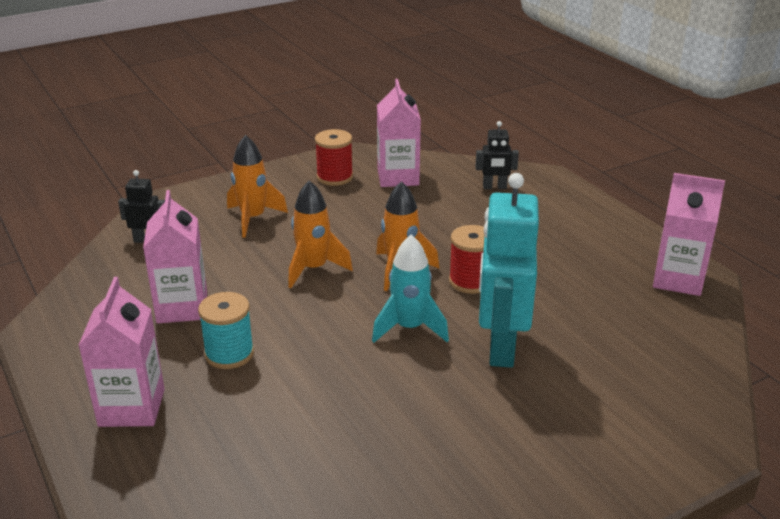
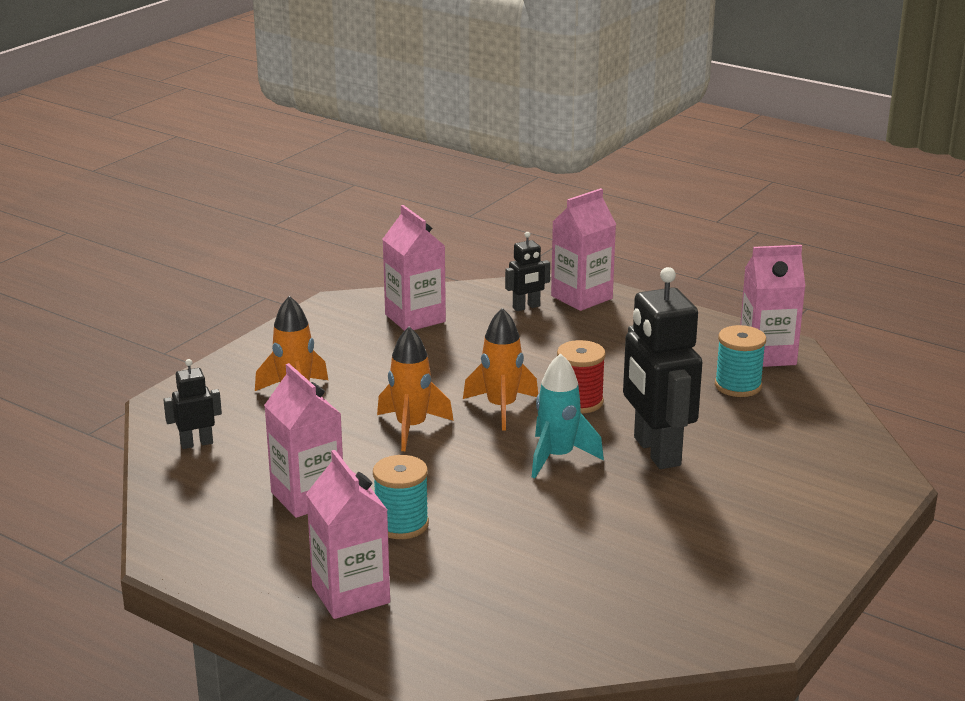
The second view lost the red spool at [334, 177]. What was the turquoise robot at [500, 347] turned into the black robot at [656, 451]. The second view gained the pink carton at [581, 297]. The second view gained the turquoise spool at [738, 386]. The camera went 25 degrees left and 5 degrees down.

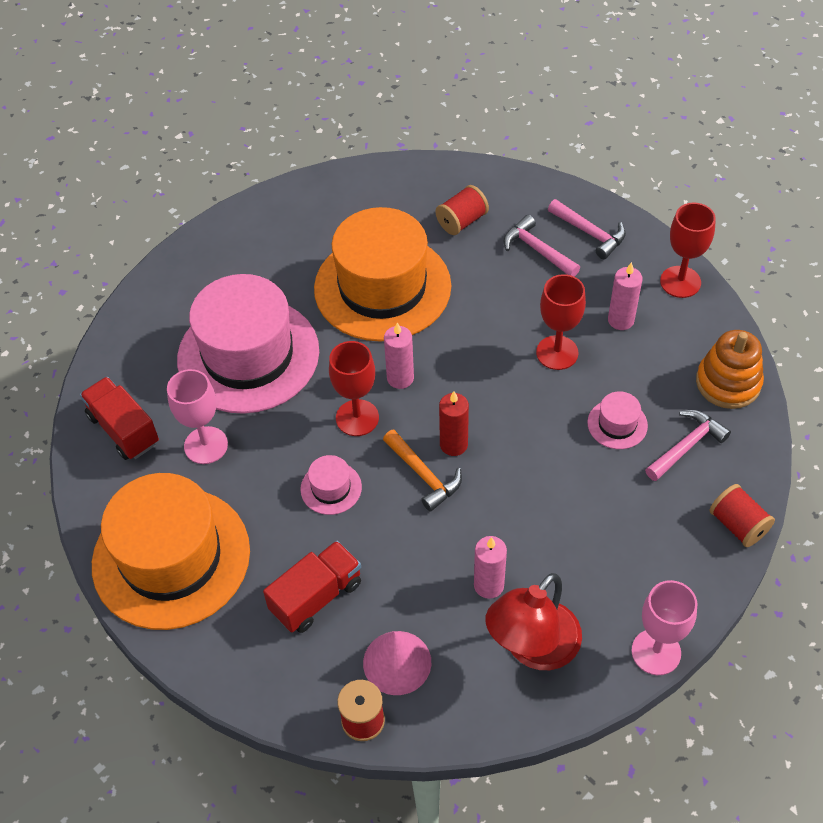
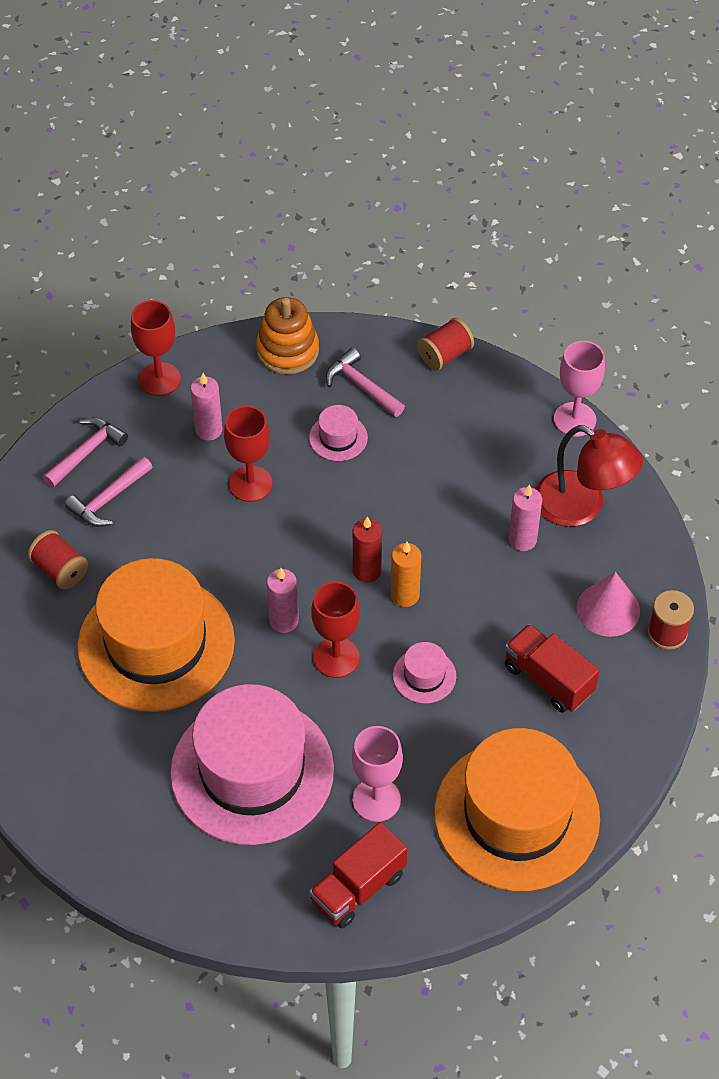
Where the orange hammer stood at [424, 475], the orange candle came to stand at [405, 595]. The camera went 95 degrees left and 0 degrees up.

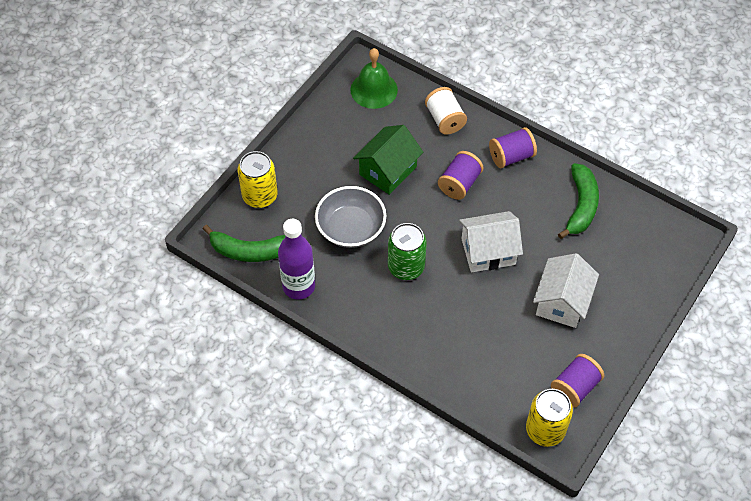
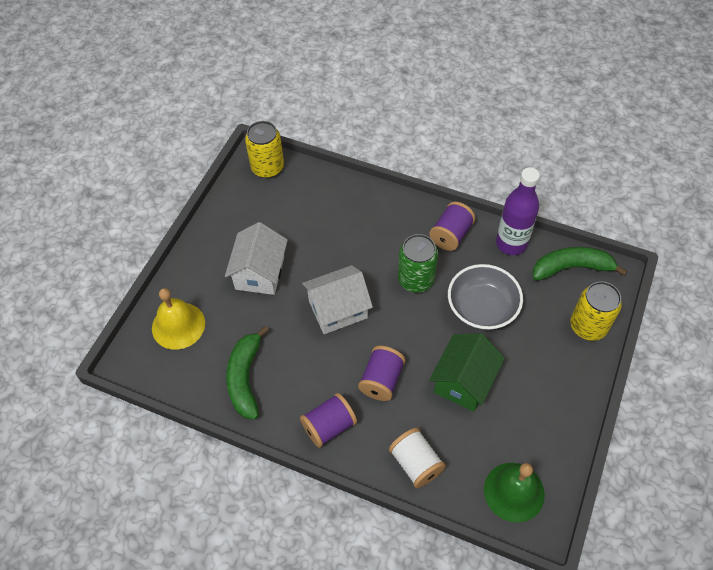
The purple spool ended up elsewhere, having gone from [574, 387] to [451, 235]. The second view gained the yellow bell at [178, 325]. The camera went 170 degrees right and 0 degrees up.

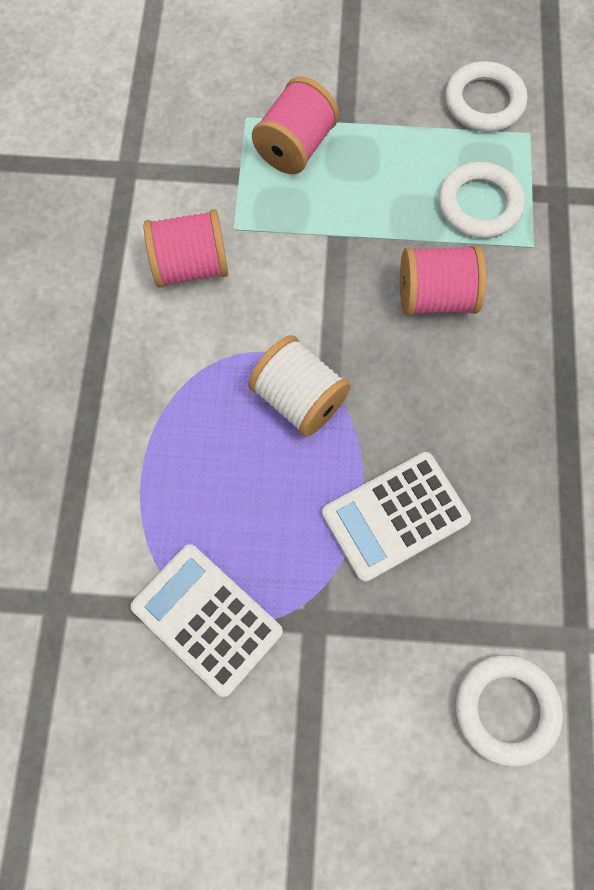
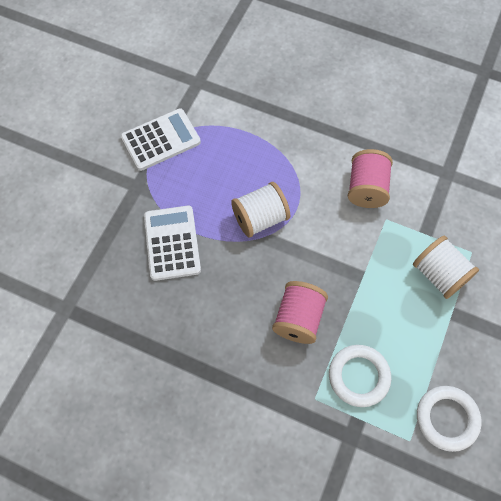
What was the pink spool at [295, 147] turned into the white spool at [439, 274]. The second view lost the white ring at [506, 709]. The camera went 110 degrees right and 5 degrees down.

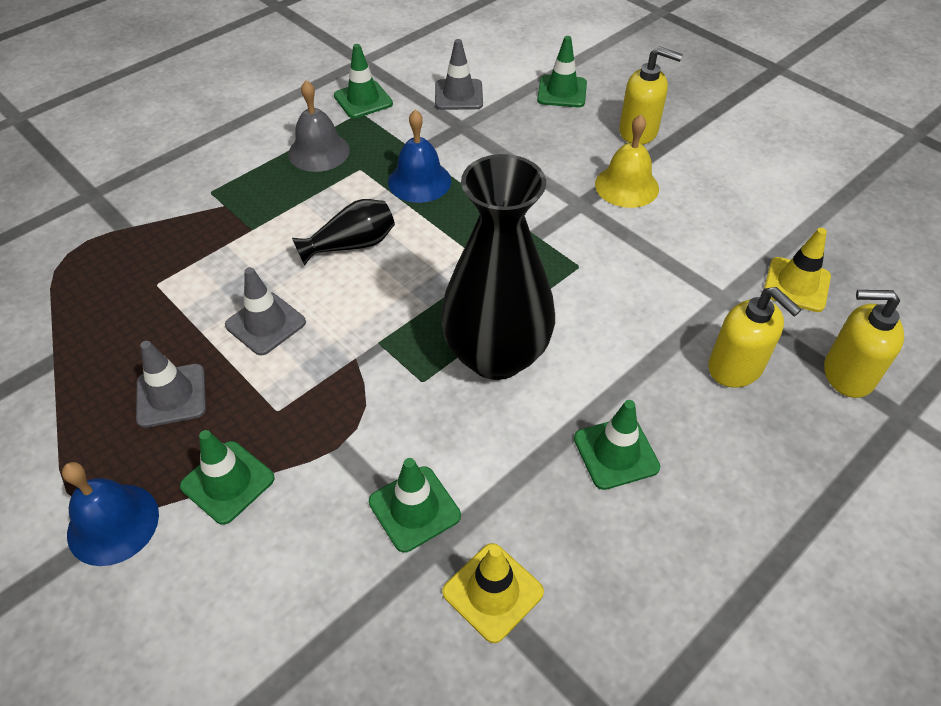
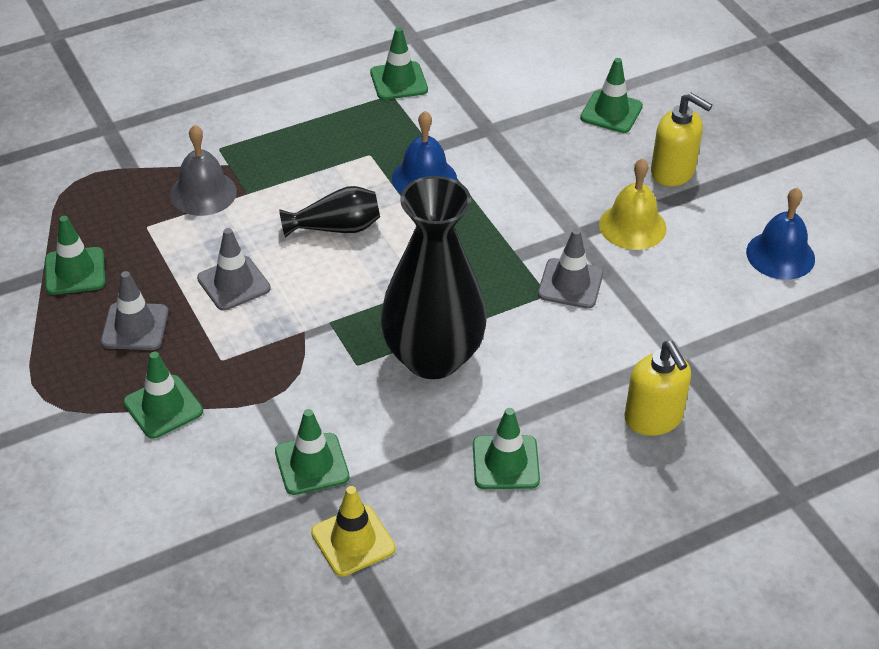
The blue bell ended up elsewhere, having gone from [113, 524] to [780, 255]. The grey bell ended up elsewhere, having gone from [319, 152] to [203, 193]. The grey traffic cone ended up elsewhere, having gone from [458, 95] to [570, 284]. The second view lost the yellow traffic cone at [796, 285]. The second view lost the yellow soap dispenser at [847, 374]. The second view gained the green traffic cone at [75, 271]. The camera went 15 degrees right and 5 degrees down.

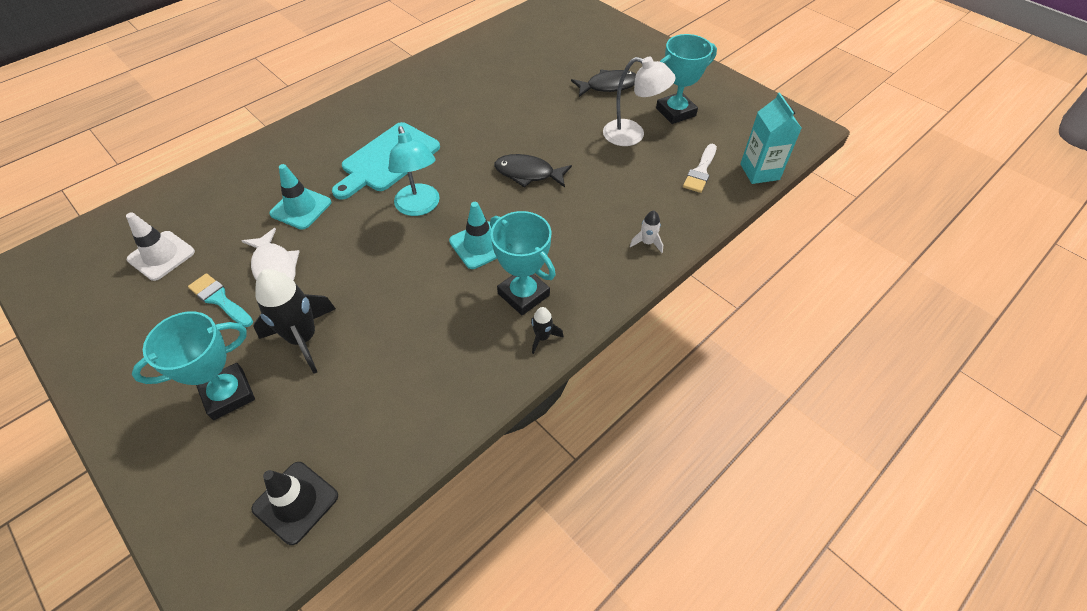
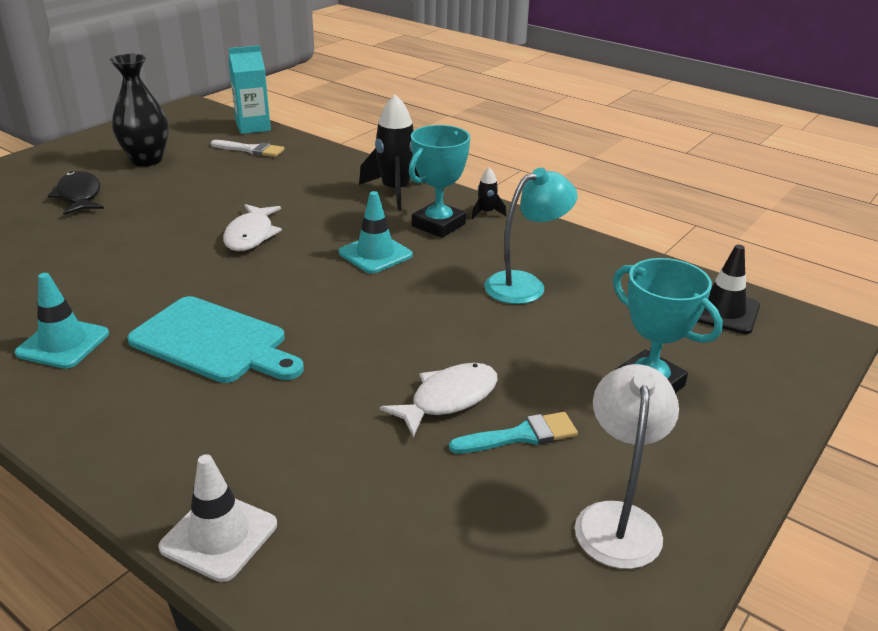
The white traffic cone ended up elsewhere, having gone from [161, 256] to [219, 536]. The turquoise brush at [220, 299] ended up facing another way, 135 degrees counterclockwise from before. The black rocket ended up elsewhere, having gone from [303, 338] to [396, 191]. The turquoise traffic cone ended up elsewhere, having gone from [301, 208] to [63, 343]. The turquoise lamp ended up elsewhere, having gone from [419, 207] to [525, 284]. What was the black fish at [528, 174] turned into the white fish at [251, 235]. The white lamp ended up elsewhere, having gone from [632, 135] to [617, 519]. The second view lost the white rocket at [647, 243]. Where the turquoise trophy stood at [675, 112], the black vase came to stand at [147, 160]. The camera went 100 degrees left and 20 degrees down.

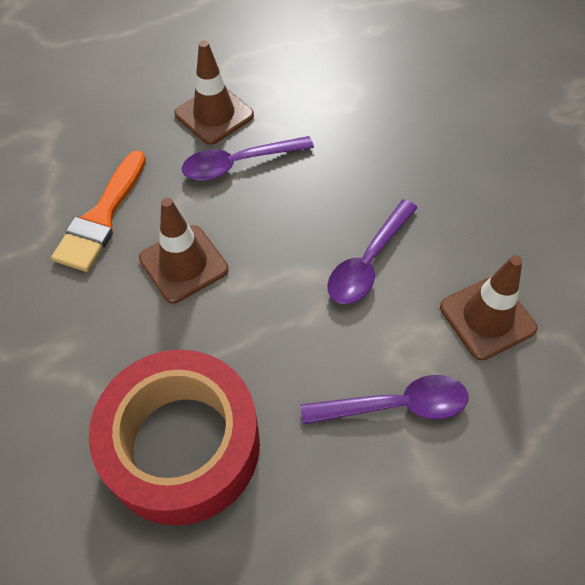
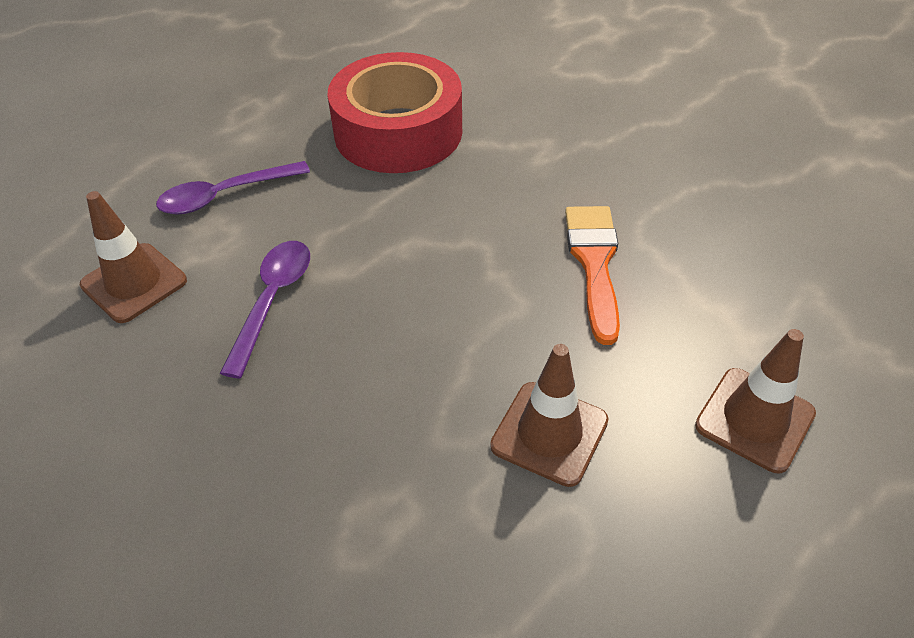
The brown traffic cone ended up elsewhere, having gone from [183, 264] to [754, 419]. The second view lost the purple spoon at [239, 163]. The camera went 160 degrees right and 10 degrees down.

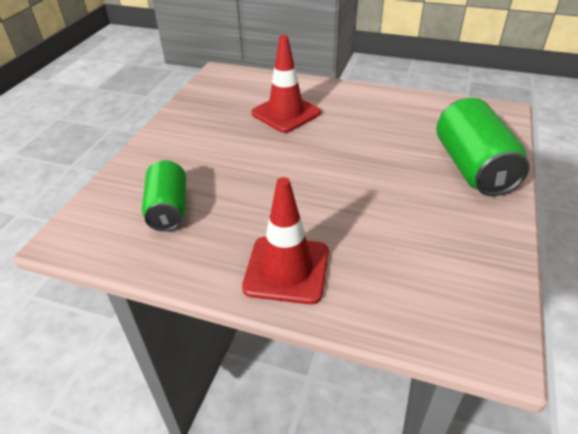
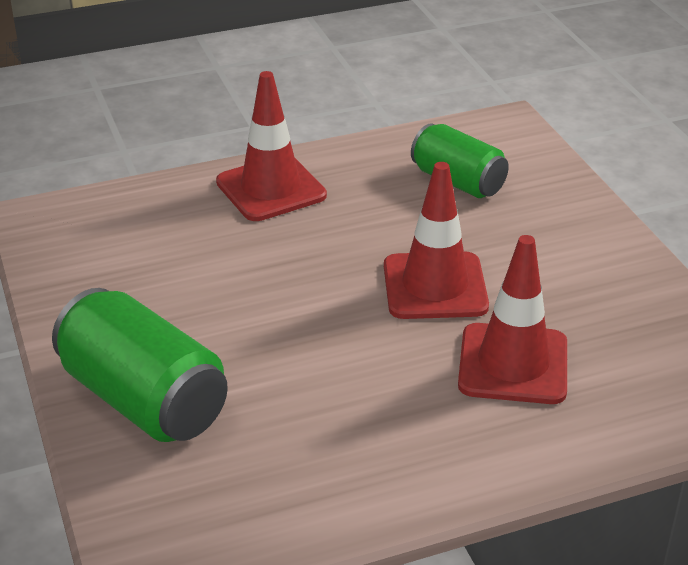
The second view gained the red traffic cone at [435, 286]. The camera went 140 degrees right and 5 degrees down.

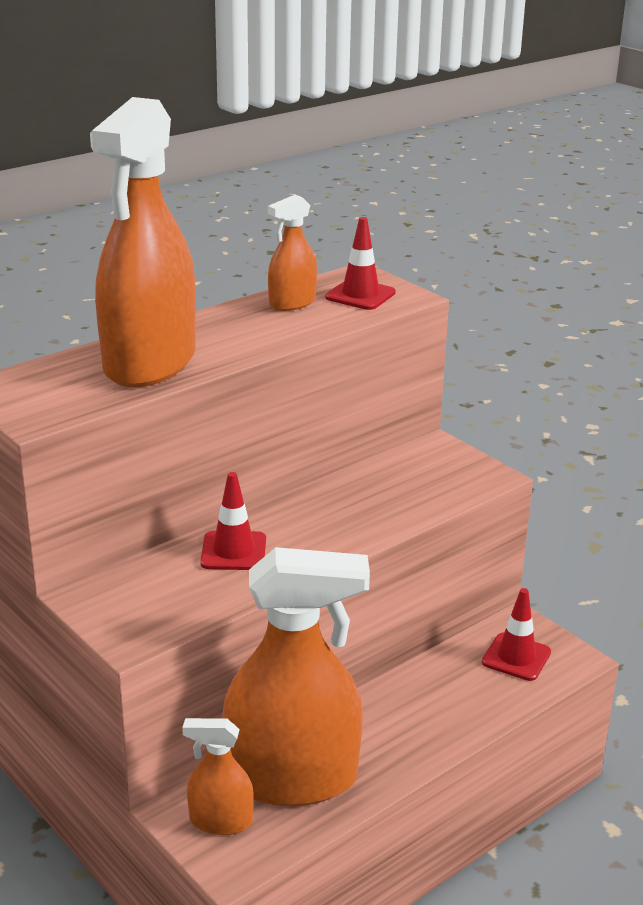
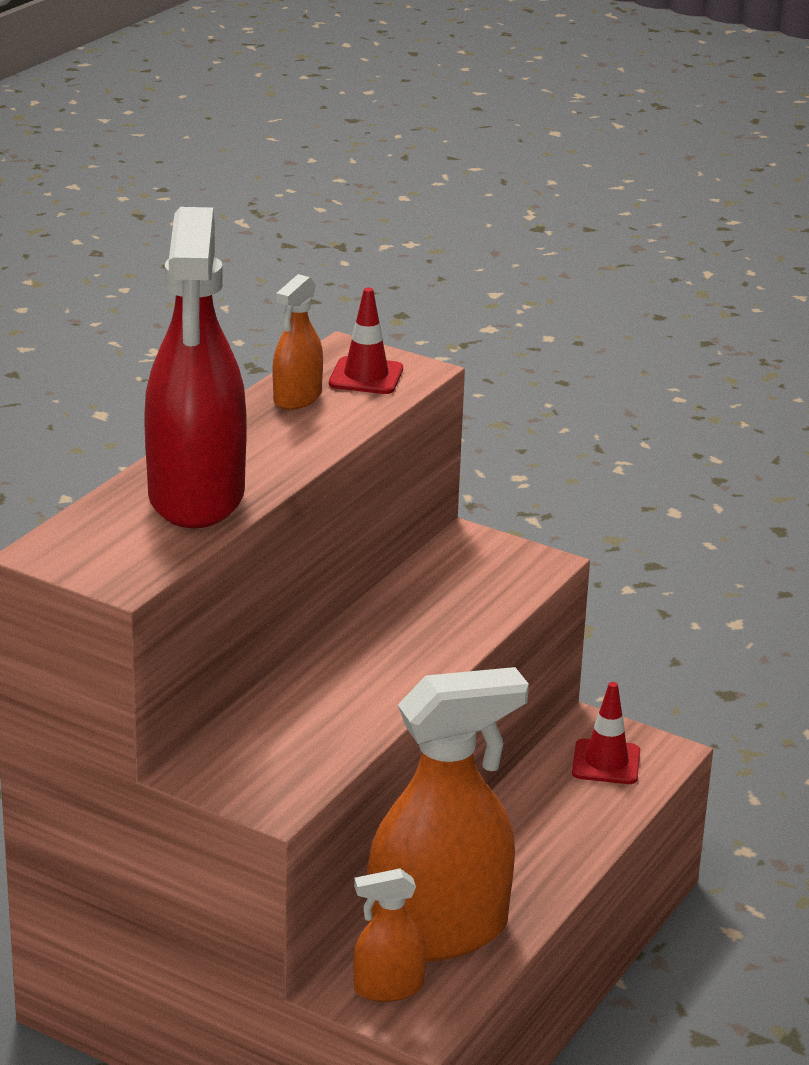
What was the orange spray bottle at [150, 363] turned into the red spray bottle at [196, 496]. The second view lost the red traffic cone at [233, 551]. The camera went 20 degrees left and 0 degrees up.

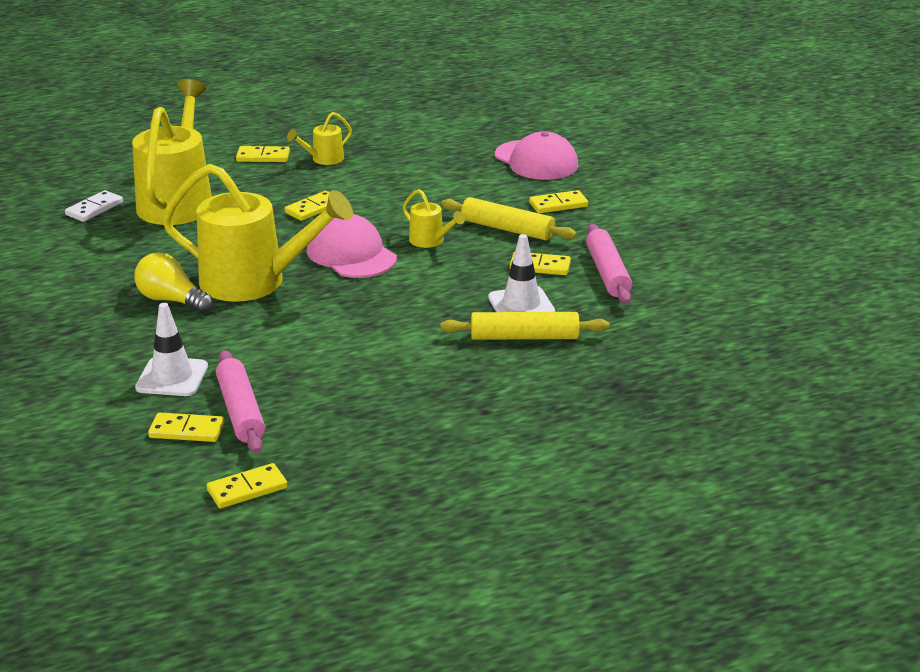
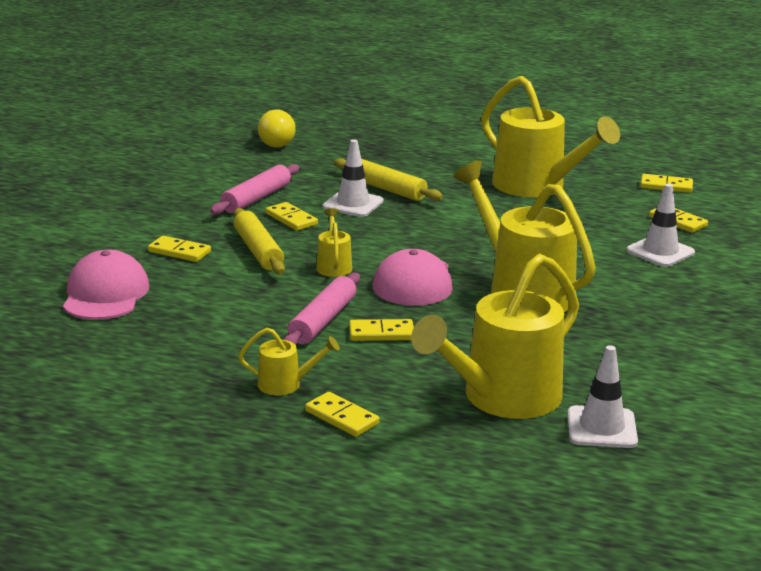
Where the white domino stood at [94, 209], the white traffic cone came to stand at [601, 428]. The yellow light bulb ended up elsewhere, having gone from [172, 300] to [274, 142]. The pink rolling pin ended up elsewhere, having gone from [240, 411] to [323, 321]. The second view gained the yellow watering can at [537, 187]. The camera went 140 degrees left and 5 degrees down.

